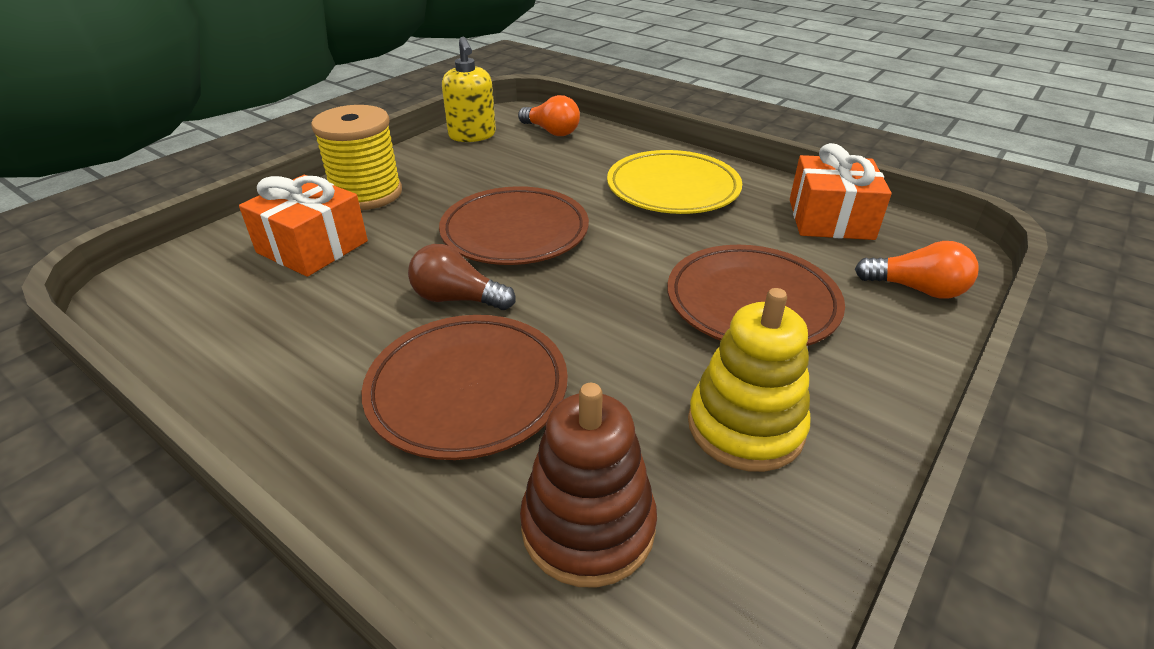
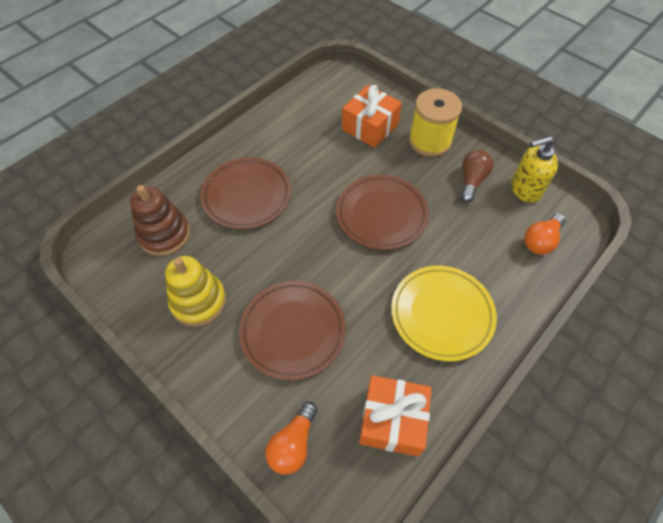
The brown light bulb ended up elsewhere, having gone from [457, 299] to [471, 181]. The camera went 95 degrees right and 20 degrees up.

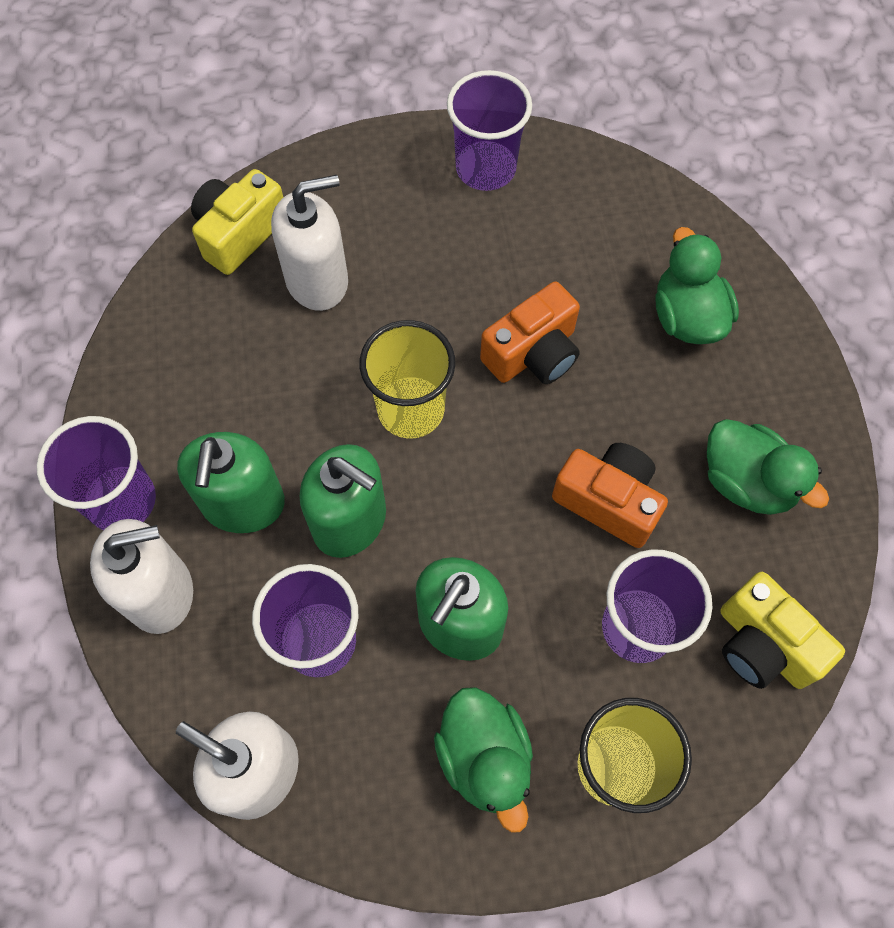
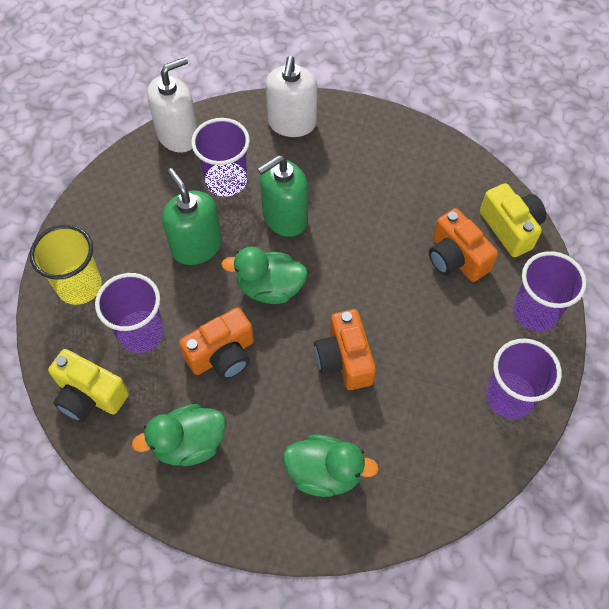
The purple cup ended up elsewhere, having gone from [122, 501] to [535, 312]. The second view lost the green soap dispenser at [243, 503]. Where the white soap dispenser stood at [317, 280], the orange camera came to stand at [456, 258]. The second view lost the yellow cup at [411, 409]. The green duck ended up elsewhere, having gone from [485, 758] to [270, 288]. The yellow camera at [763, 644] ended up facing another way, 135 degrees counterclockwise from before. The camera went 115 degrees right and 5 degrees down.

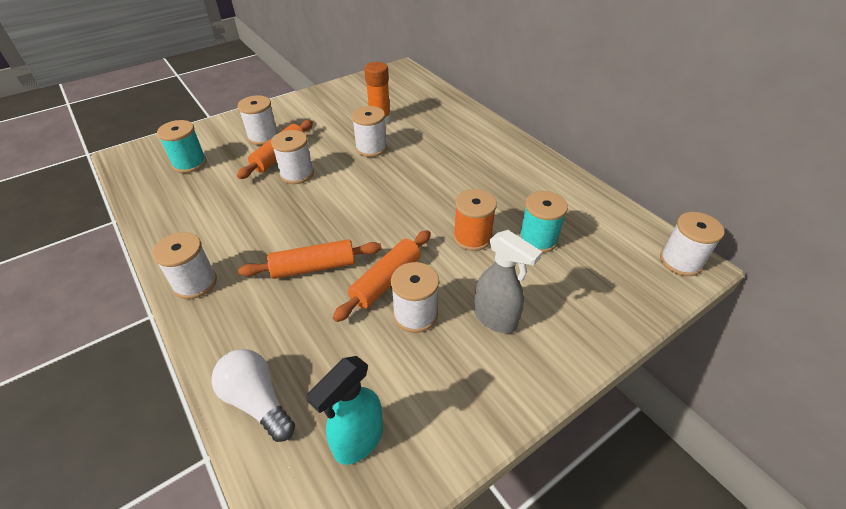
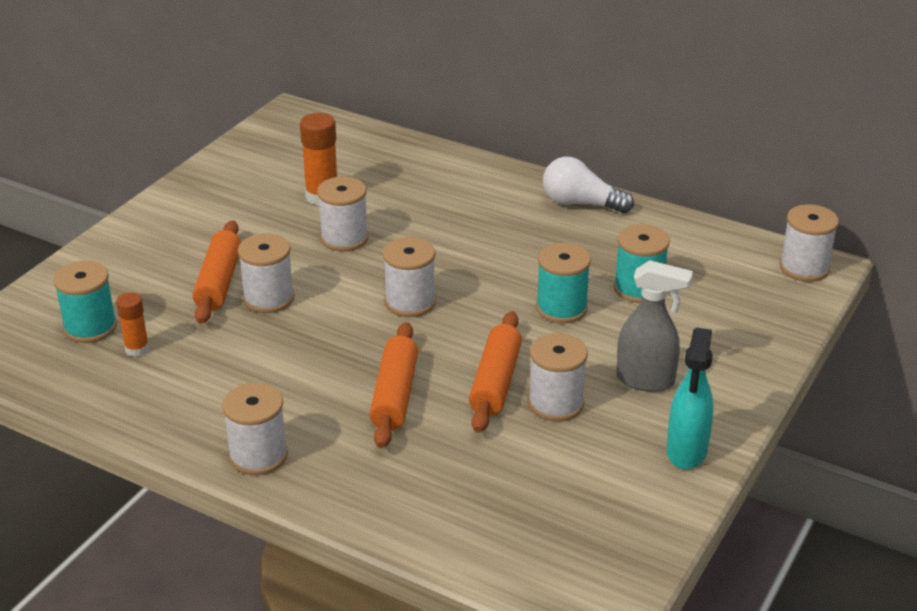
The white light bulb ended up elsewhere, having gone from [257, 401] to [581, 204]. The white spool ended up elsewhere, having gone from [263, 137] to [410, 302]. The orange rolling pin at [313, 267] ended up facing another way, 45 degrees counterclockwise from before. The turquoise spray bottle ended up elsewhere, having gone from [358, 440] to [686, 451]. What was the orange spool at [472, 237] turned into the turquoise spool at [561, 308]. The second view gained the orange glue stick at [137, 349]. The camera went 25 degrees left and 10 degrees down.

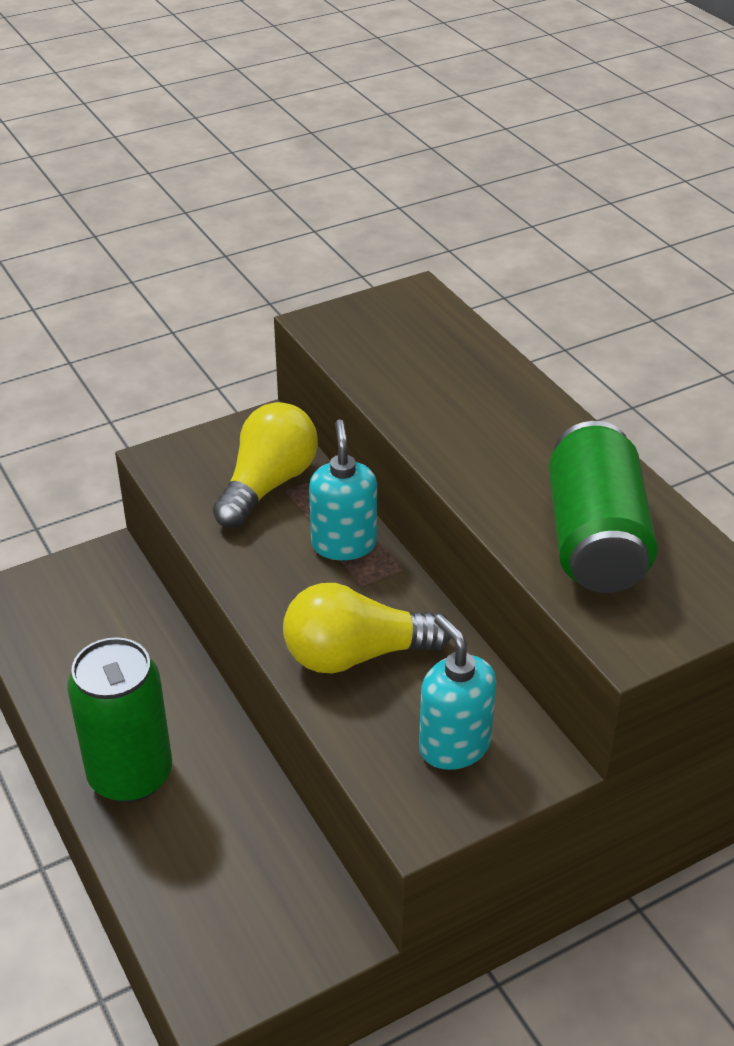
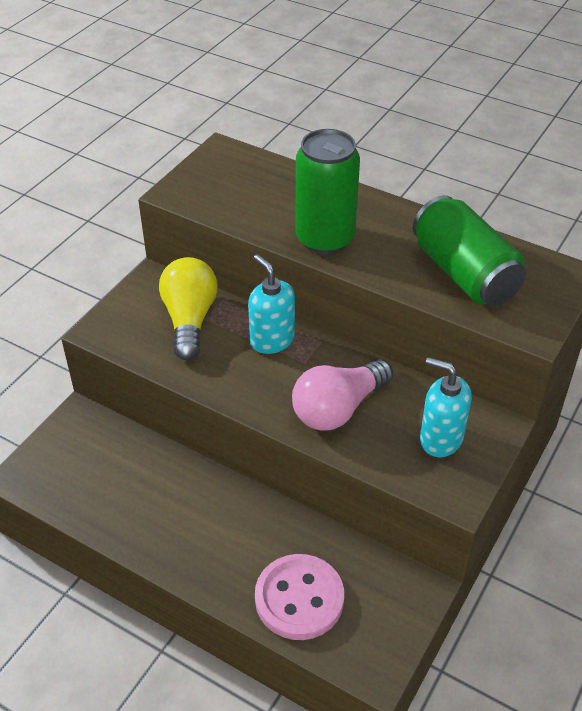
The green can ended up elsewhere, having gone from [130, 775] to [325, 239]. What was the yellow light bulb at [356, 655] turned into the pink light bulb at [338, 409]. The second view gained the pink button at [299, 599]. The camera went 30 degrees left and 5 degrees up.

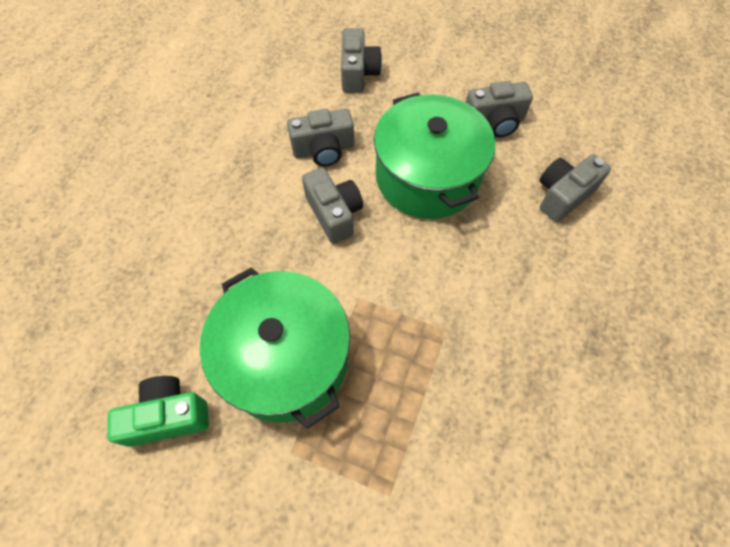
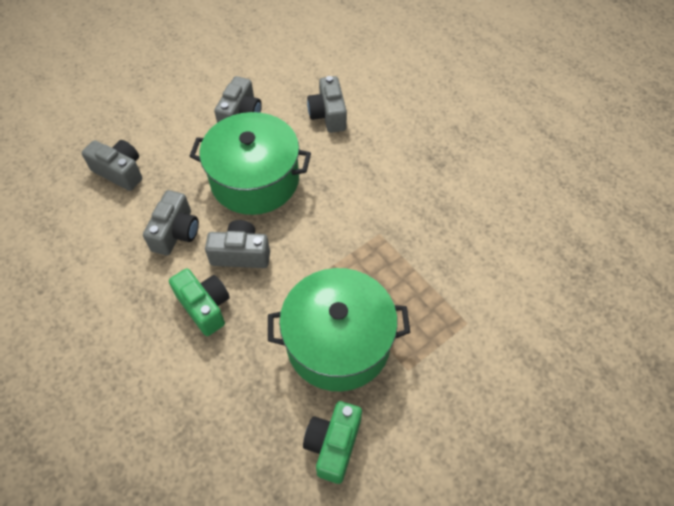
The second view gained the green camera at [205, 306]. The camera went 60 degrees left and 5 degrees down.

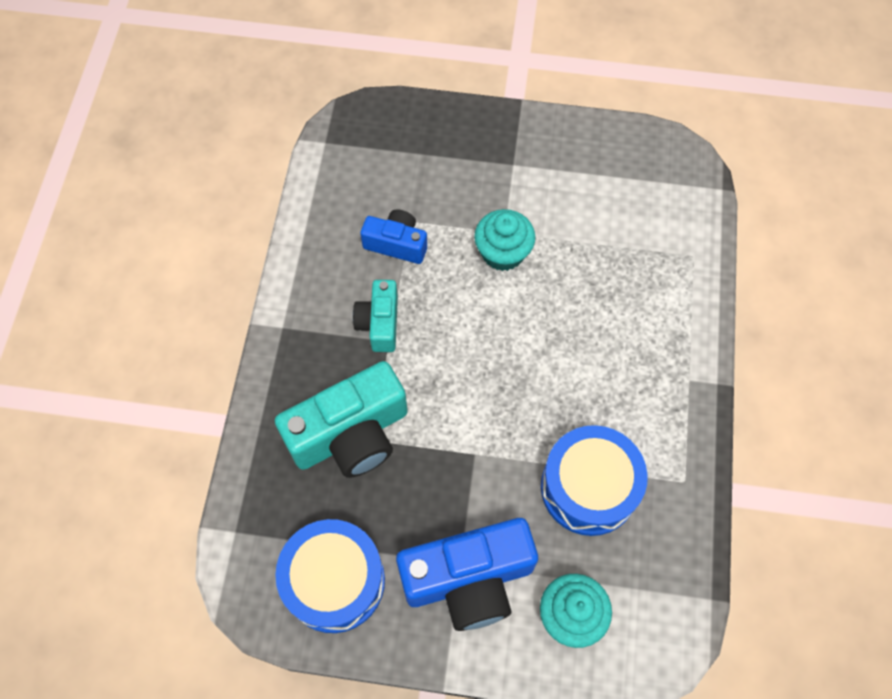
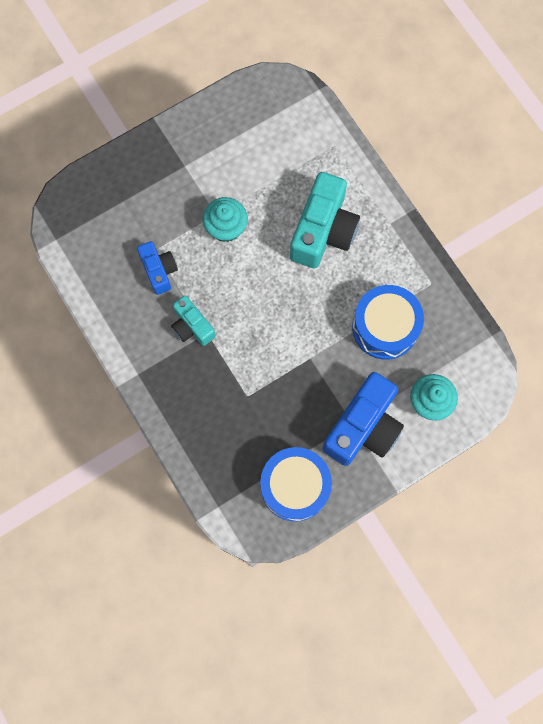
The turquoise camera ended up elsewhere, having gone from [351, 434] to [323, 231]. The blue camera at [396, 244] ended up facing another way, 90 degrees clockwise from before. The camera went 40 degrees left and 10 degrees up.

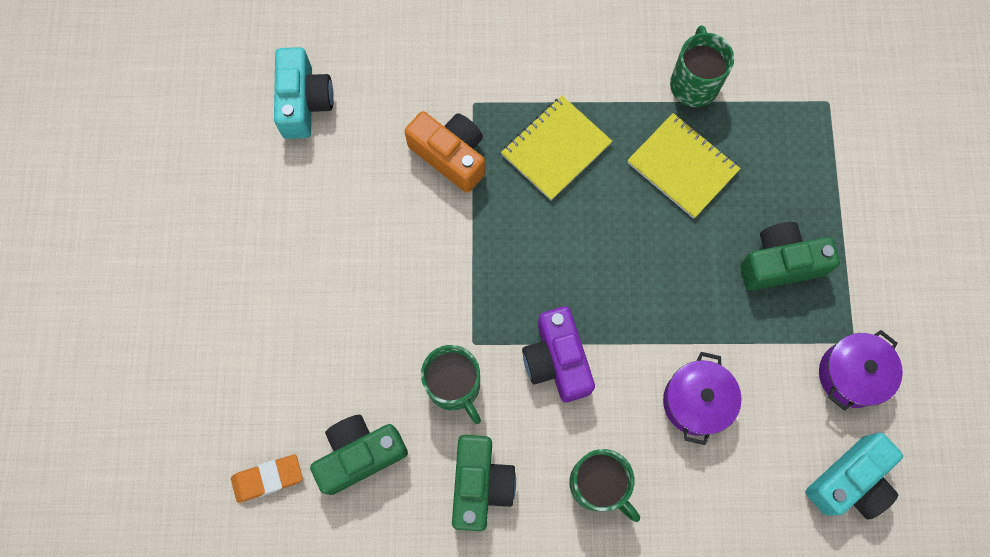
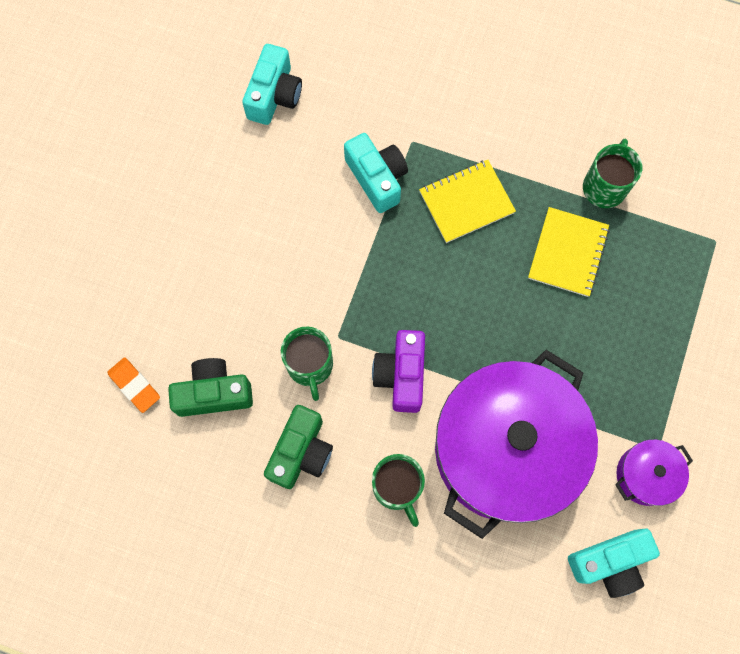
The orange eraser at [268, 478] ended up facing another way, 45 degrees clockwise from before. What was the orange camera at [450, 155] turned into the turquoise camera at [377, 178]. The yellow notebook at [682, 167] ended up facing another way, 45 degrees clockwise from before. The size of the purple pot at [696, 402] changed by a factor of 2.35. The second view lost the green camera at [780, 263]. The camera went 20 degrees right and 0 degrees up.

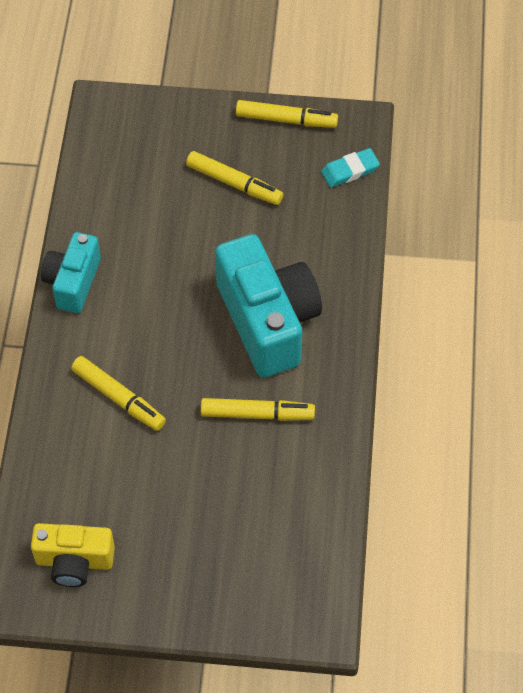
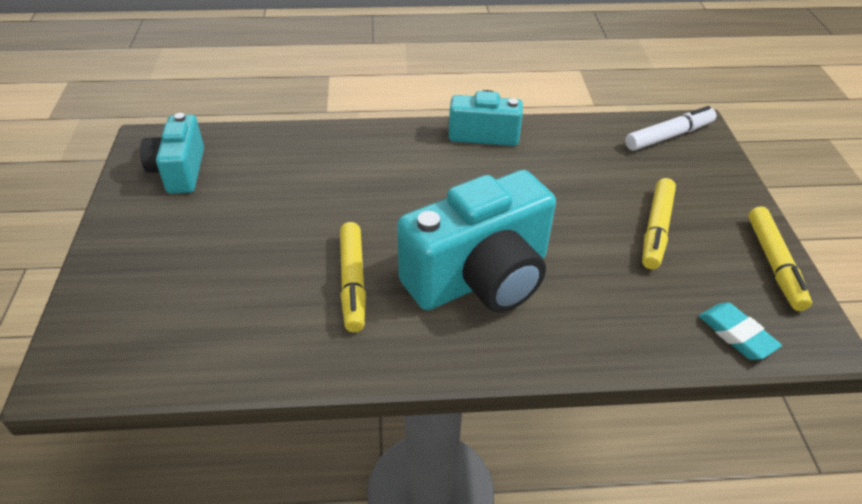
What was the yellow camera at [74, 561] turned into the turquoise camera at [179, 171]. The second view lost the yellow marker at [118, 398]. The second view gained the white marker at [669, 136]. The camera went 80 degrees right and 15 degrees down.

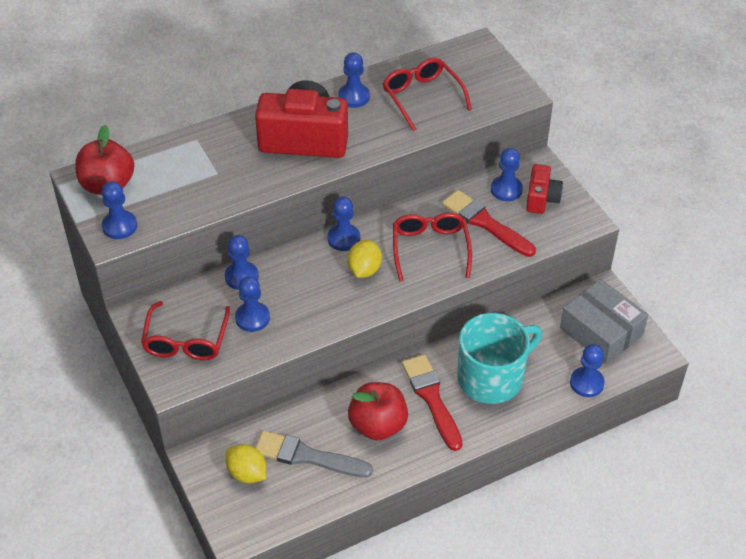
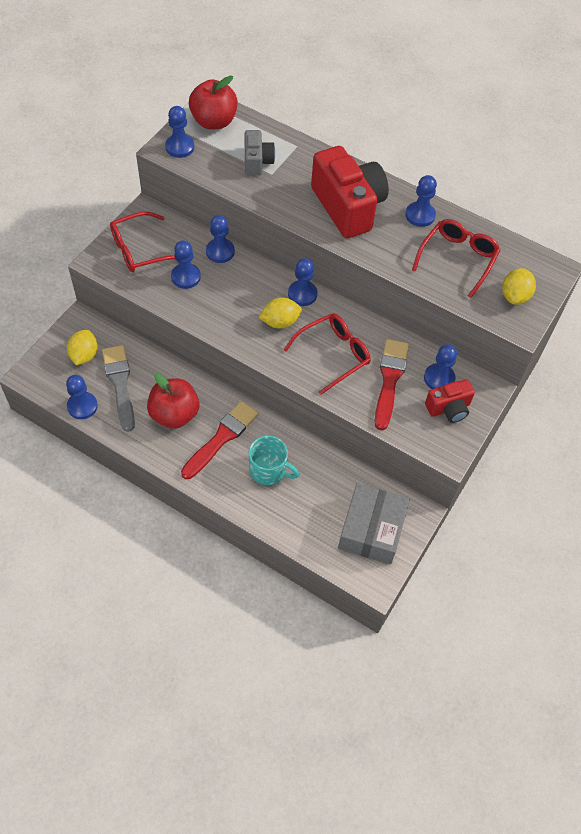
The size of the turquoise mug at [492, 377] changed by a factor of 0.62. The blue pawn ended up elsewhere, having gone from [586, 383] to [82, 406]. The second view gained the grey camera at [257, 162]. The second view gained the yellow lemon at [515, 296]. The camera went 55 degrees right and 10 degrees up.

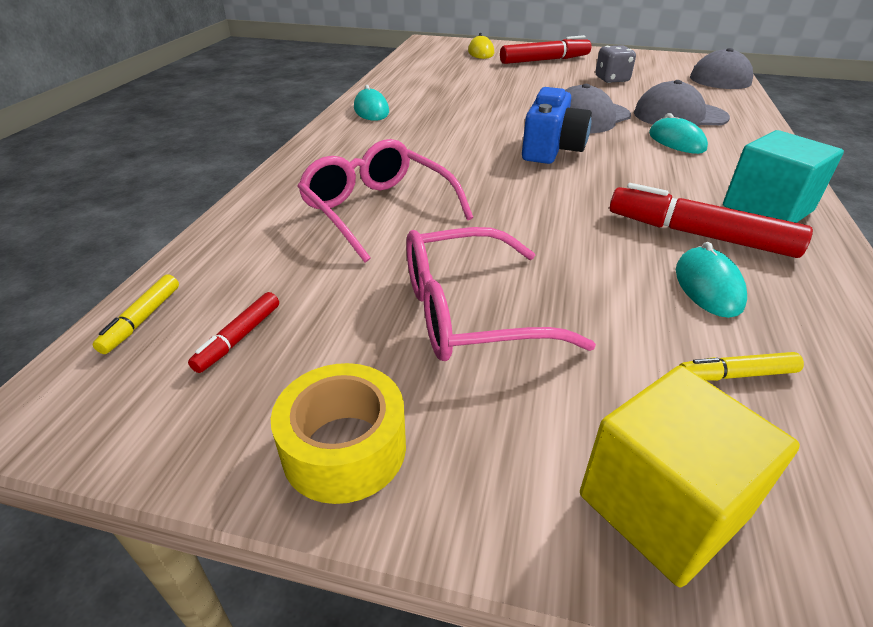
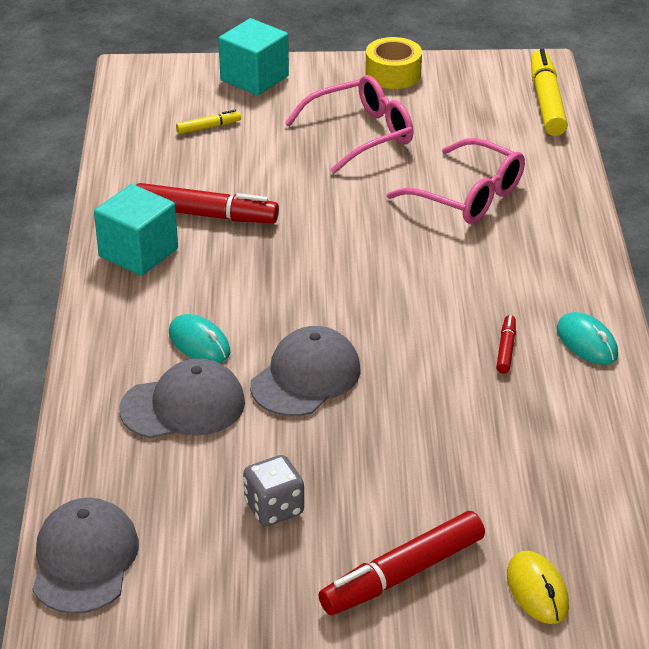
The size of the yellow marker at [142, 320] changed by a factor of 2.05. The red marker ended up elsewhere, having gone from [239, 338] to [506, 349]. The second view lost the blue camera at [551, 149]. What was the yellow cube at [662, 506] turned into the turquoise cube at [254, 78]. The second view lost the turquoise mouse at [708, 286]. The camera went 165 degrees right and 0 degrees up.

